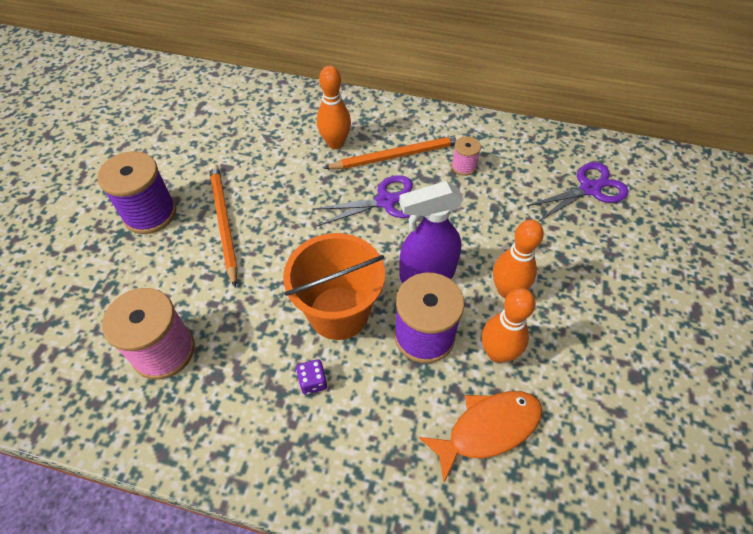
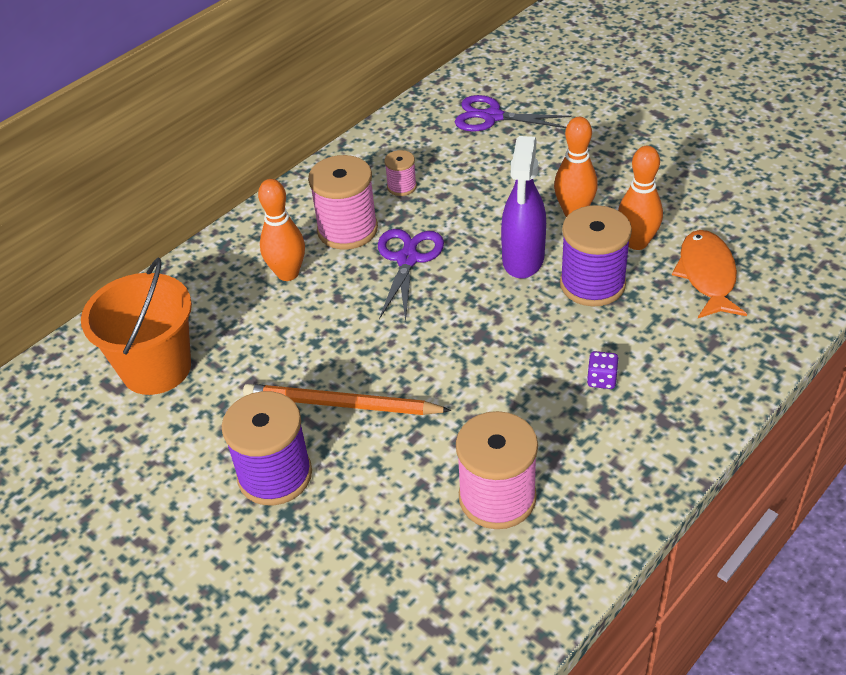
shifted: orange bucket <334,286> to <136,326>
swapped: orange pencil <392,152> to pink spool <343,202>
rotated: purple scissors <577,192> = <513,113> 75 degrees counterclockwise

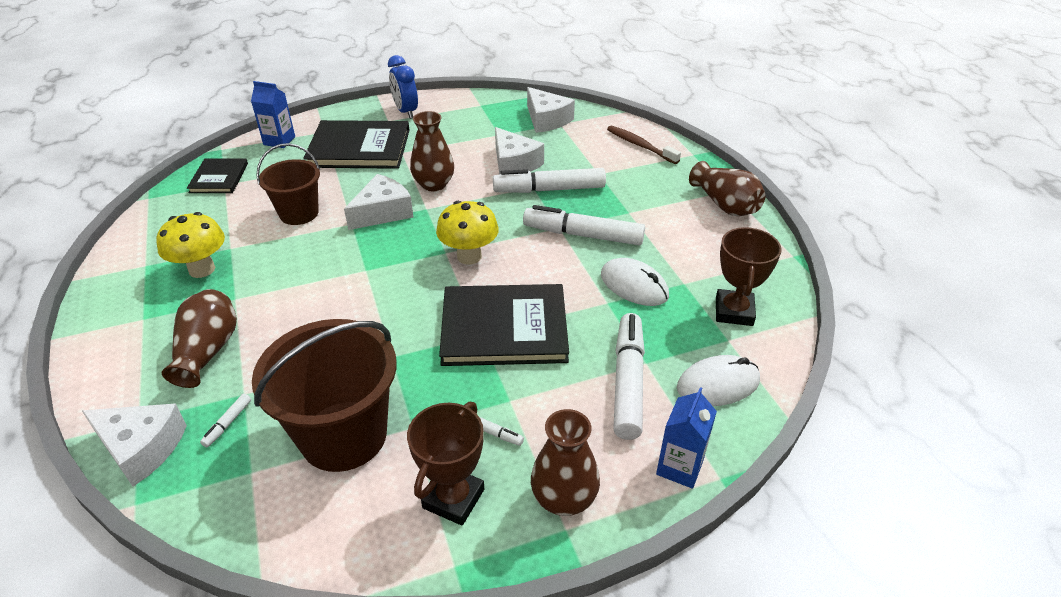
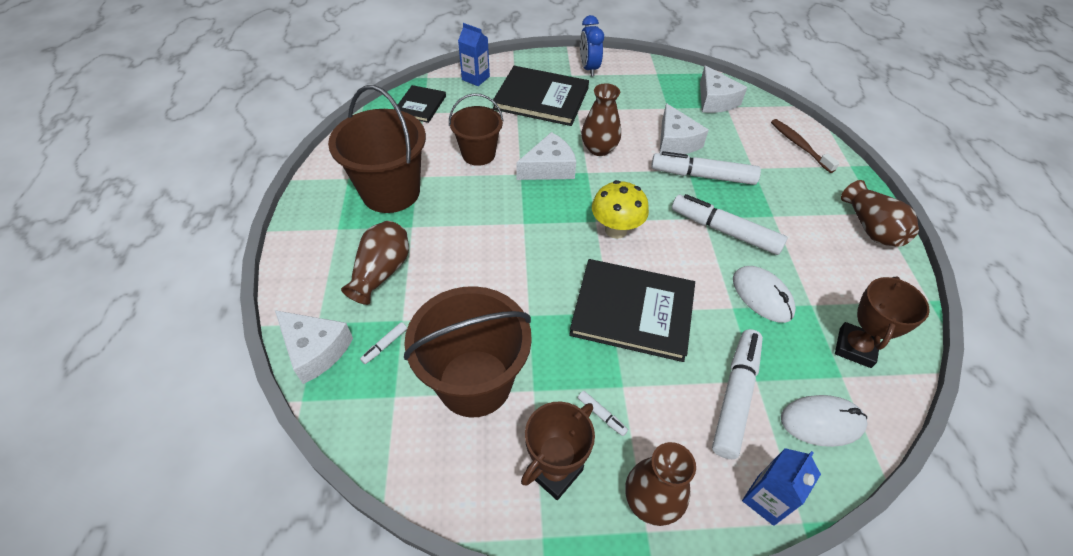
swapped: yellow mushroom <190,245> to brown bucket <377,149>

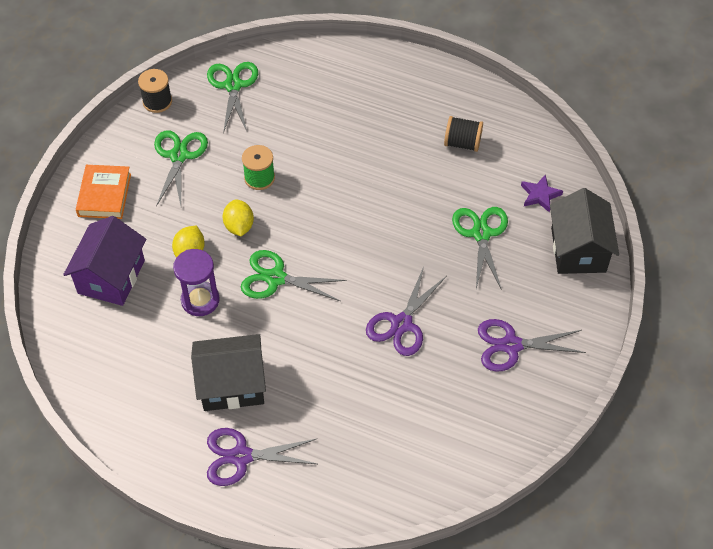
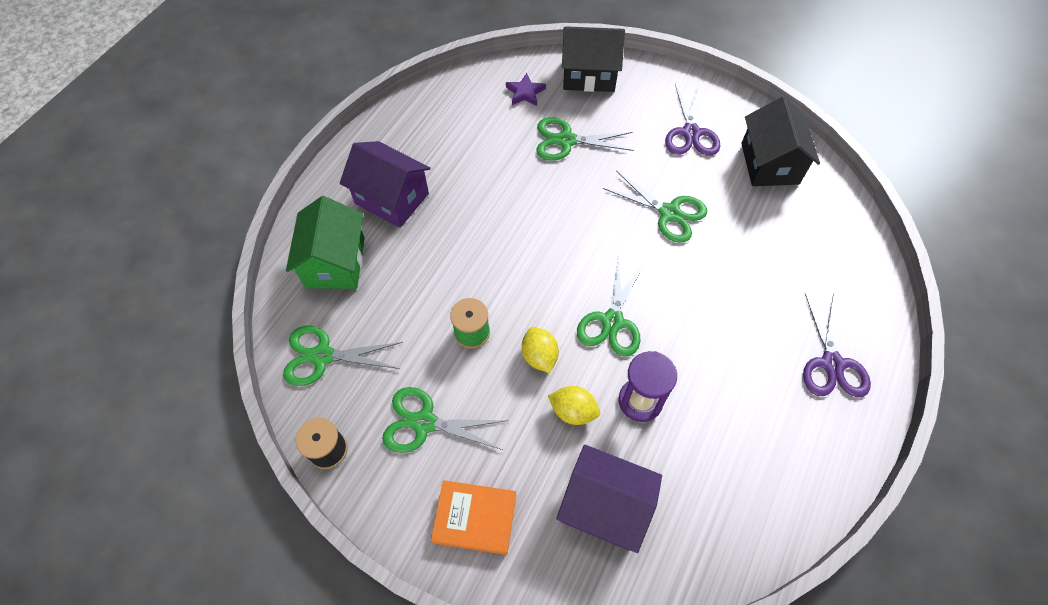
gone: black spool <463,134>
new: purple house <385,184>; green house <325,242>
shifted: black house <228,372> to <780,141>
repainted: purple scissors <406,311> to green scissors <655,206>
rotated: yellow lemon <238,217> = <540,350> 75 degrees clockwise

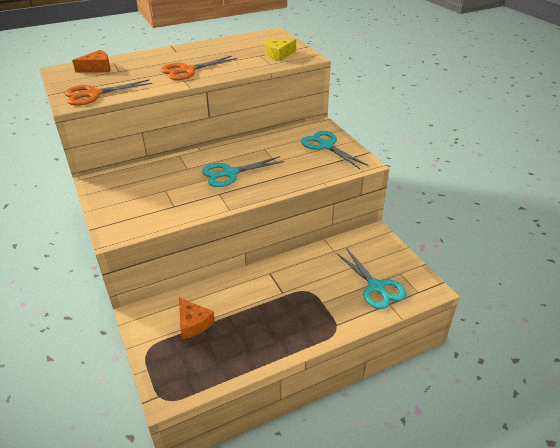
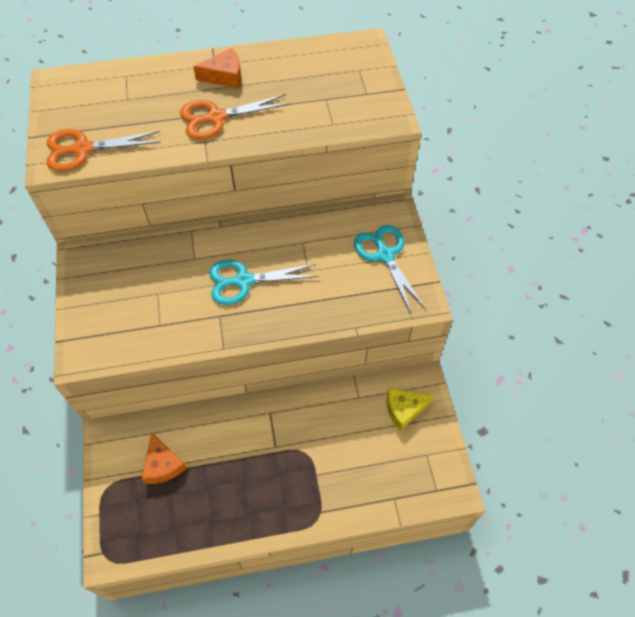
gone: turquoise scissors <371,278>
shifted: yellow cheese <280,50> to <410,409>; orange cheese <91,61> to <217,68>

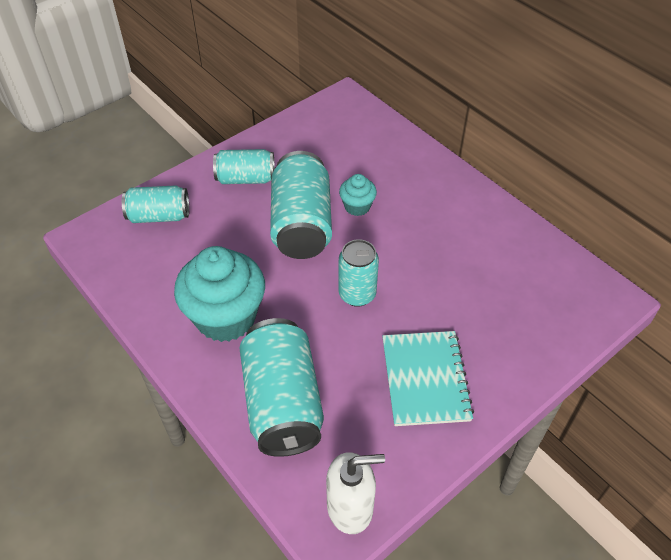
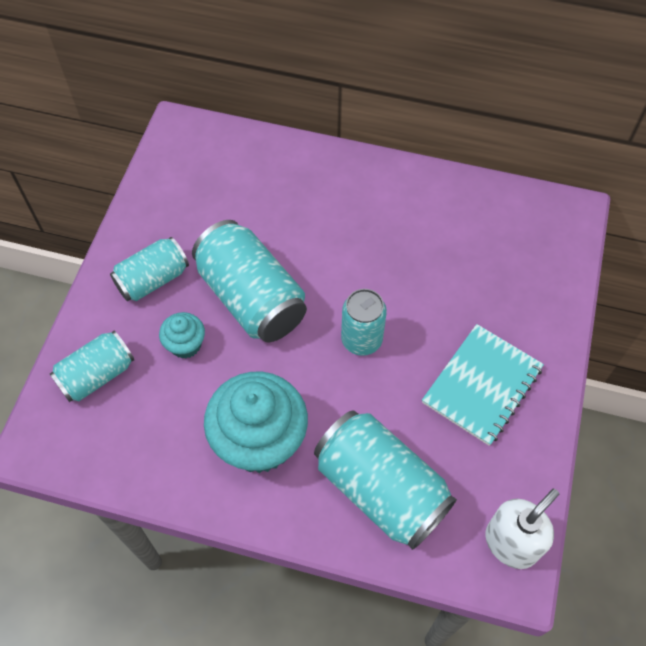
shifted: turquoise cupcake <358,195> to <182,335>
rotated: turquoise notebook <428,378> = <483,385> 75 degrees clockwise

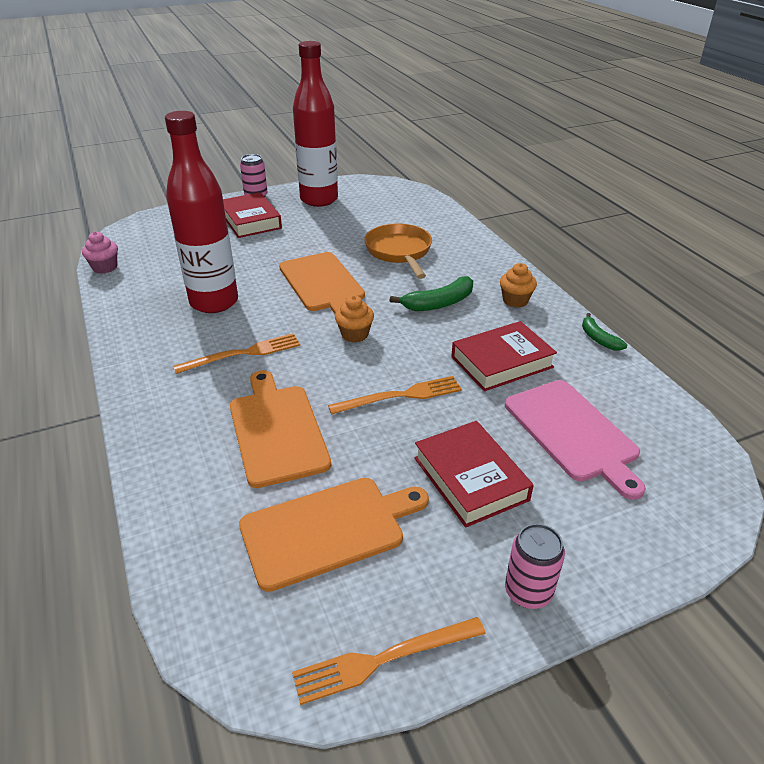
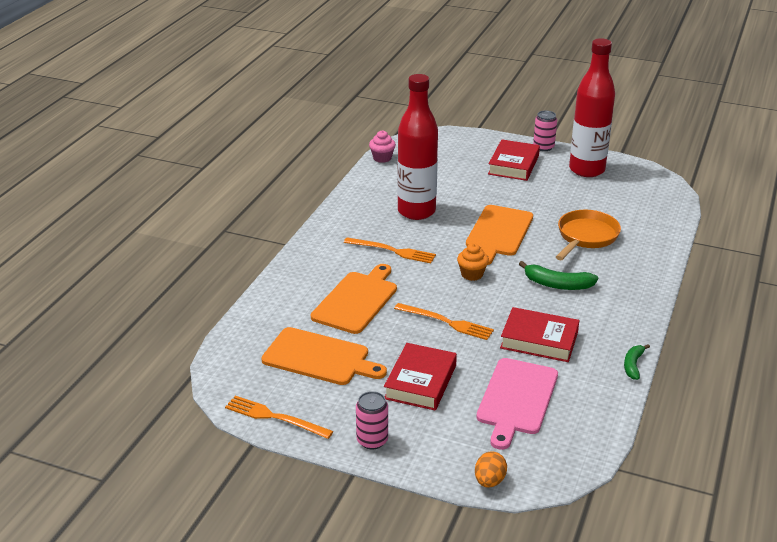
gone: orange cupcake <518,285>
new: orange egg <491,469>

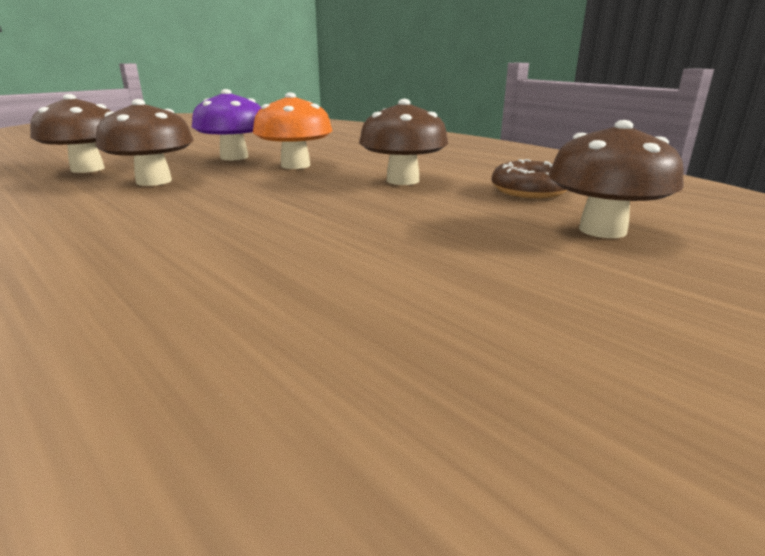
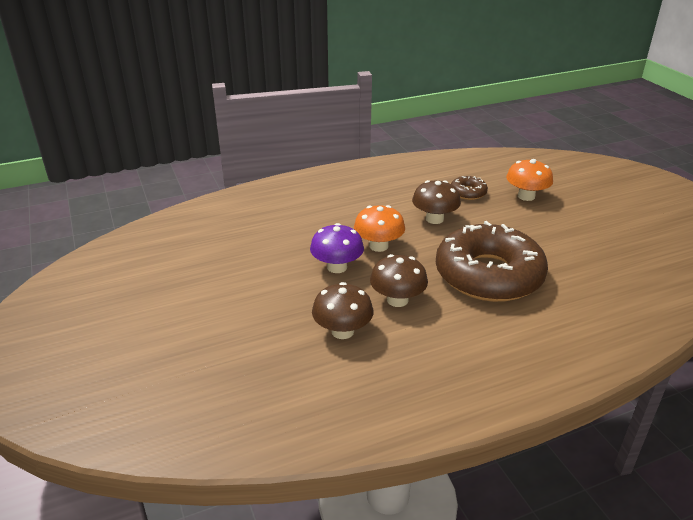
new: brown donut <492,261>
repainted: brown mushroom <616,179> to orange mushroom <529,180>

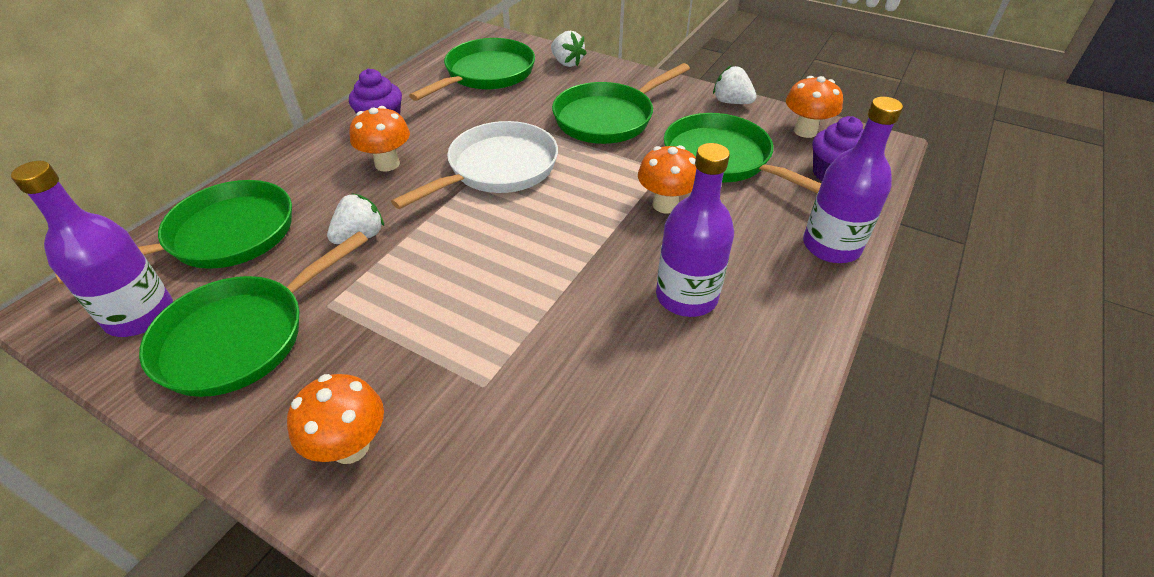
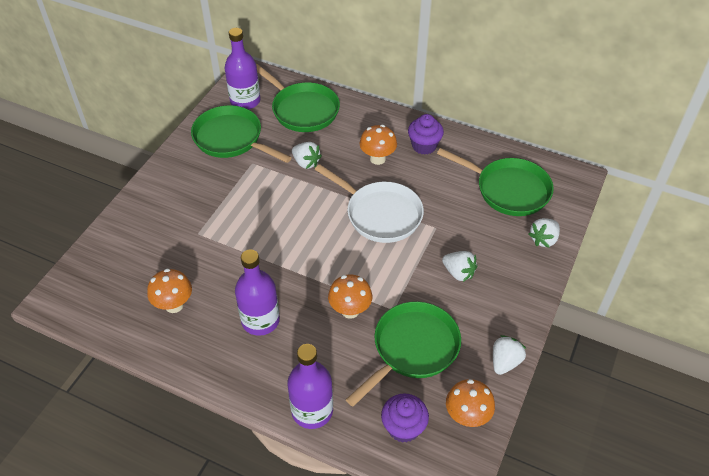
shifted: orange mushroom <335,419> to <169,291>
swapped: green pan <621,103> to white strawberry <459,266>

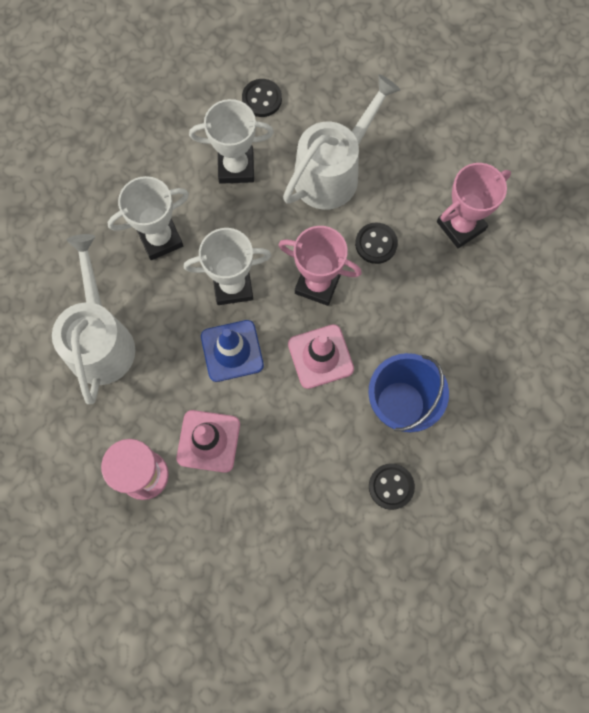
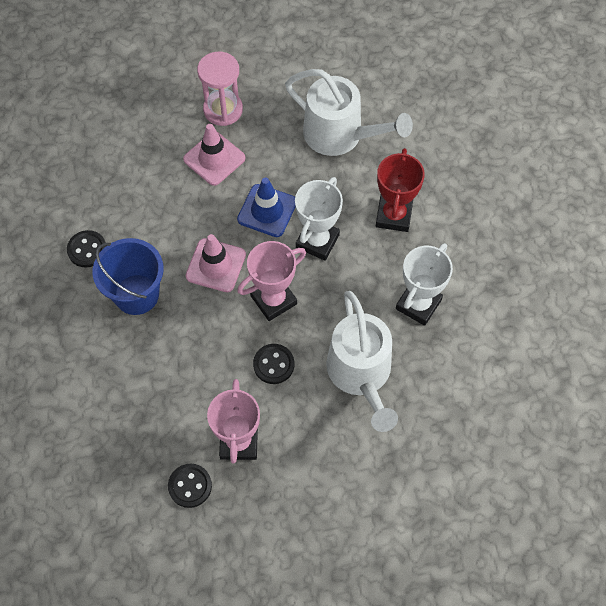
shifted: black button <262,98> to <190,486>
repainted: white trophy <148,218> to red trophy <400,190>

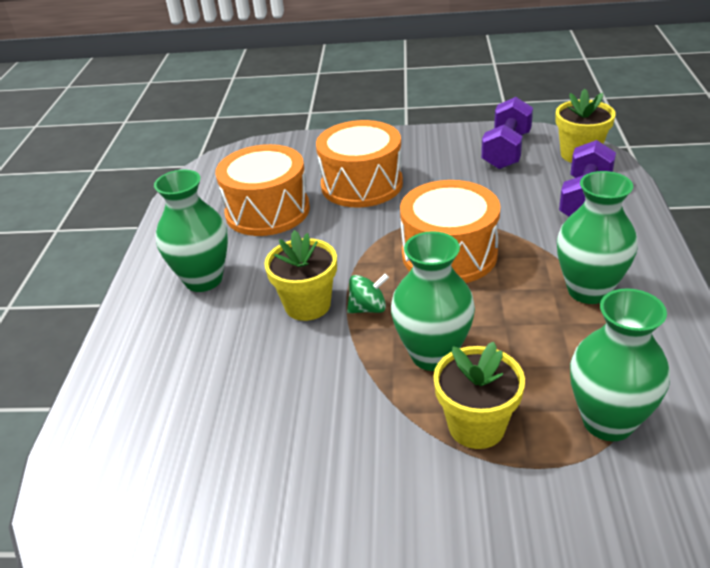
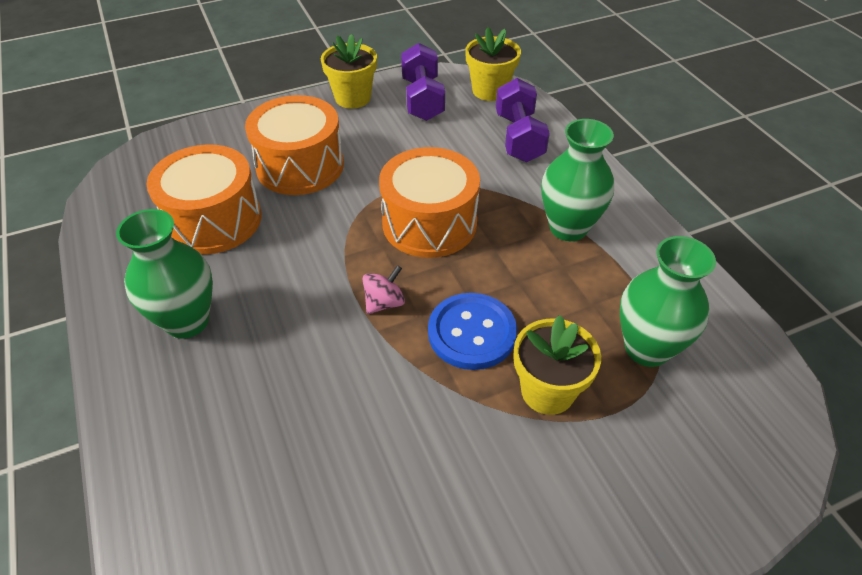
shifted: yellow flower pot <300,275> to <349,71>
swapped: green vase <433,301> to blue button <472,331>
repainted: green spinning top <368,293> to pink spinning top <384,289>

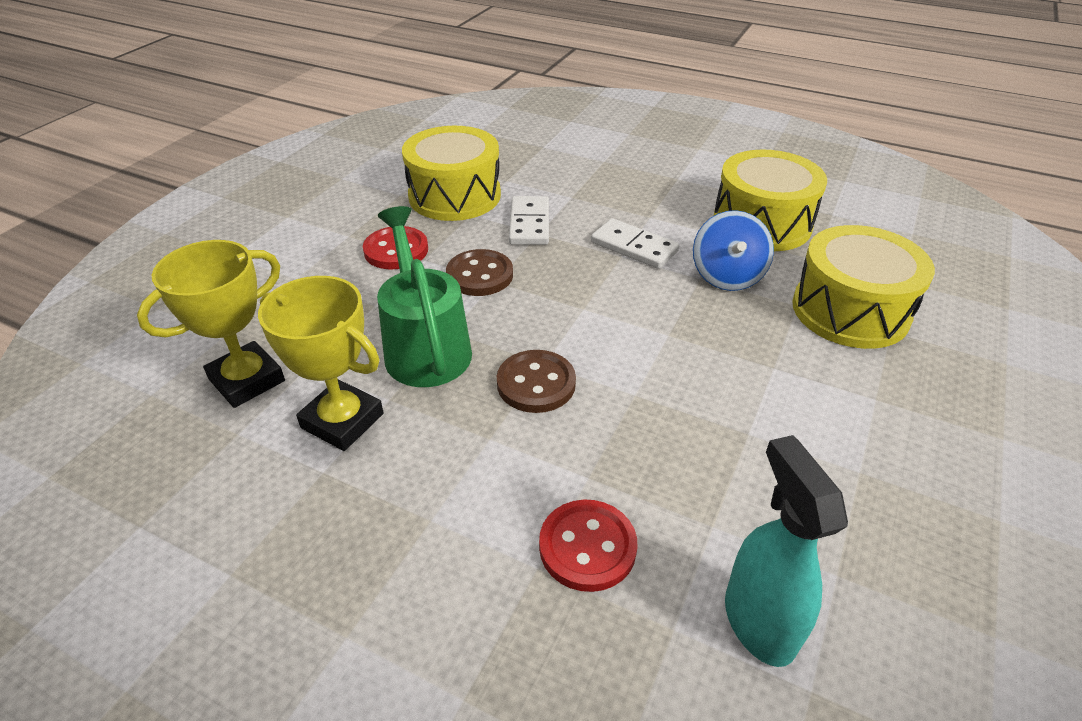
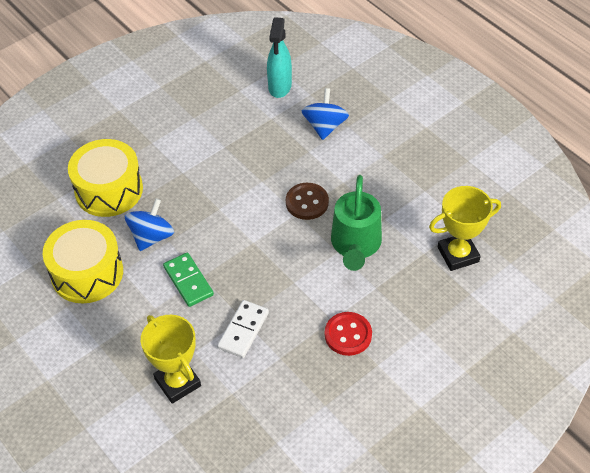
gone: yellow drum <451,173>; brown button <479,272>
shifted: yellow trophy <321,363> to <171,359>
swapped: red button <588,546> to blue spinning top <325,114>
repainted: white domino <635,243> to green domino <188,280>

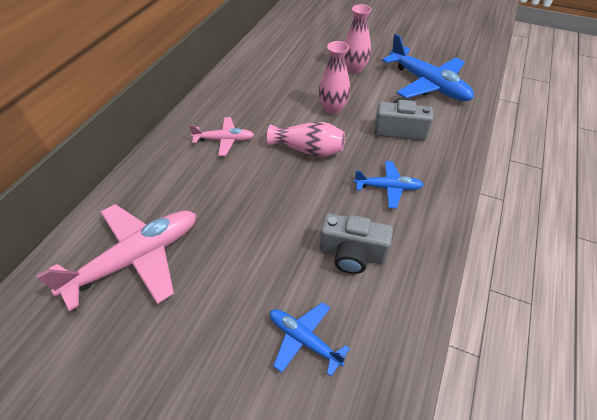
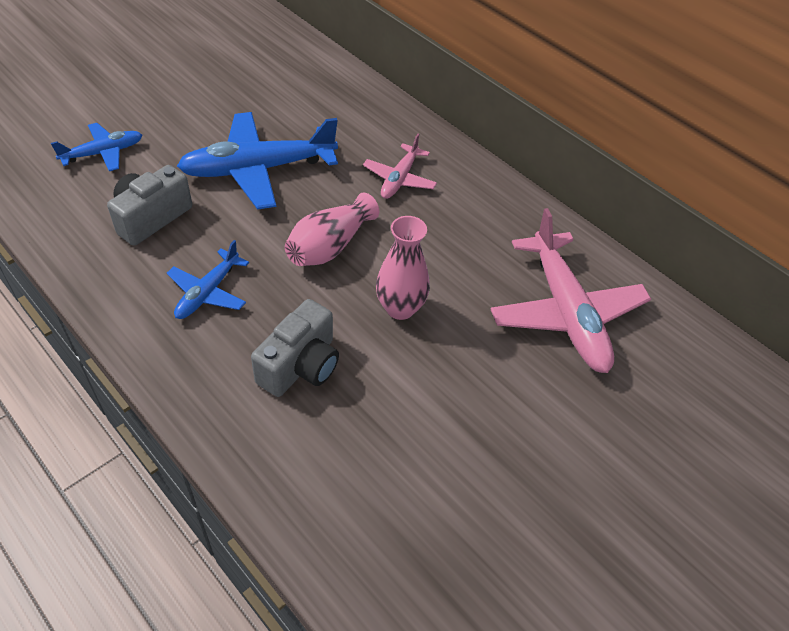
gone: pink vase <358,39>
shifted: blue plane <428,67> to <257,161>; pink plane <116,257> to <570,290>

